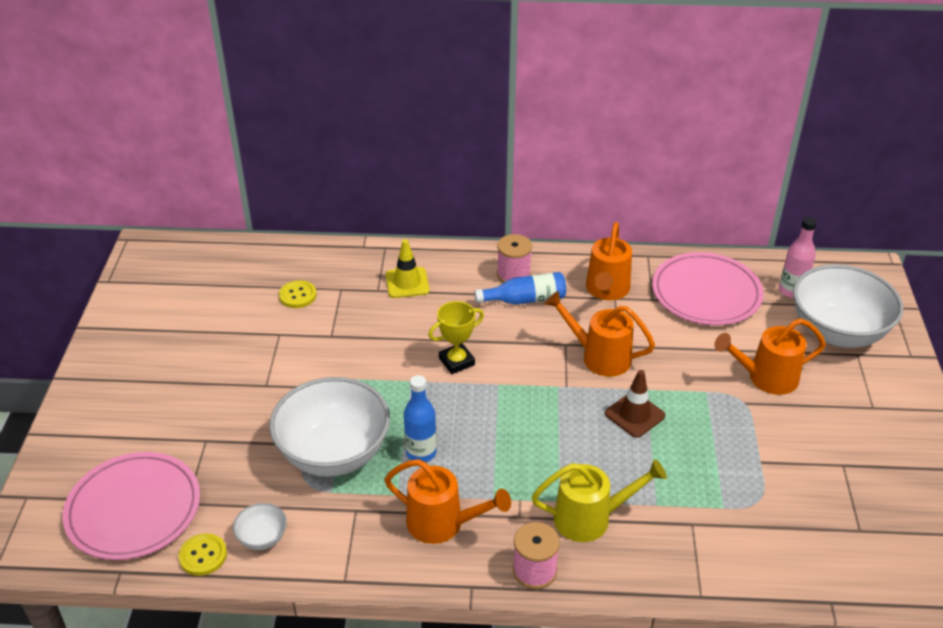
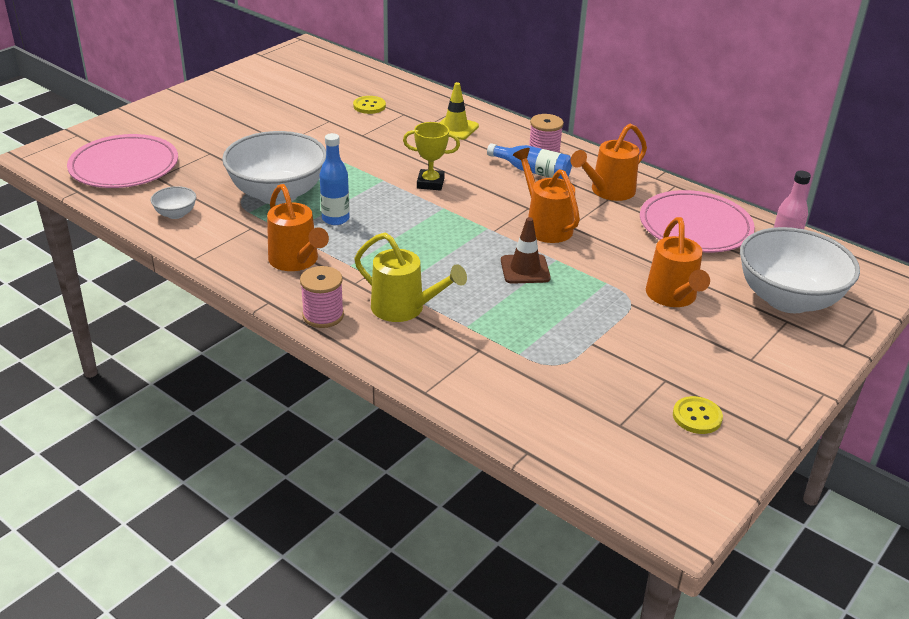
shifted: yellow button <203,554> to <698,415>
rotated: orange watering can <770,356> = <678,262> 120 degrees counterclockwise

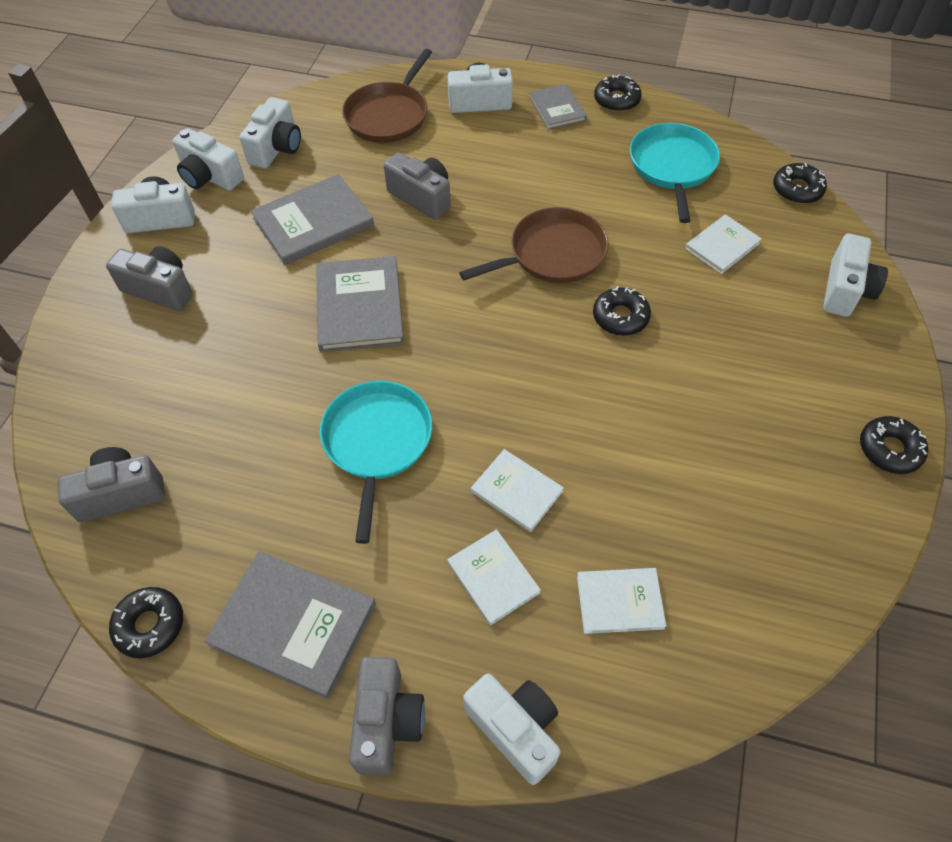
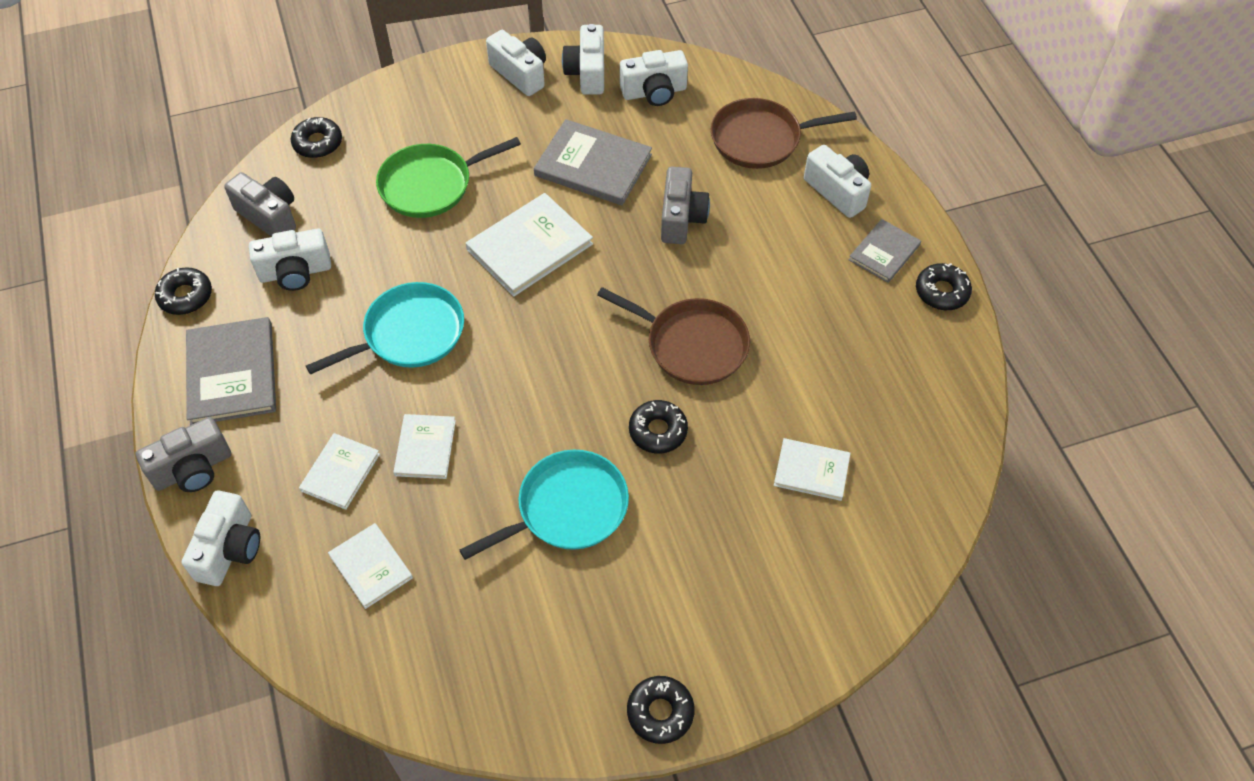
gone: grey camera <149,278>
new: green pan <448,177>
shifted: turquoise pan <675,173> to <544,505>; black donut <800,183> to <316,137>; white camera <855,275> to <290,260>
repainted: grey book <360,304> to white book <529,245>

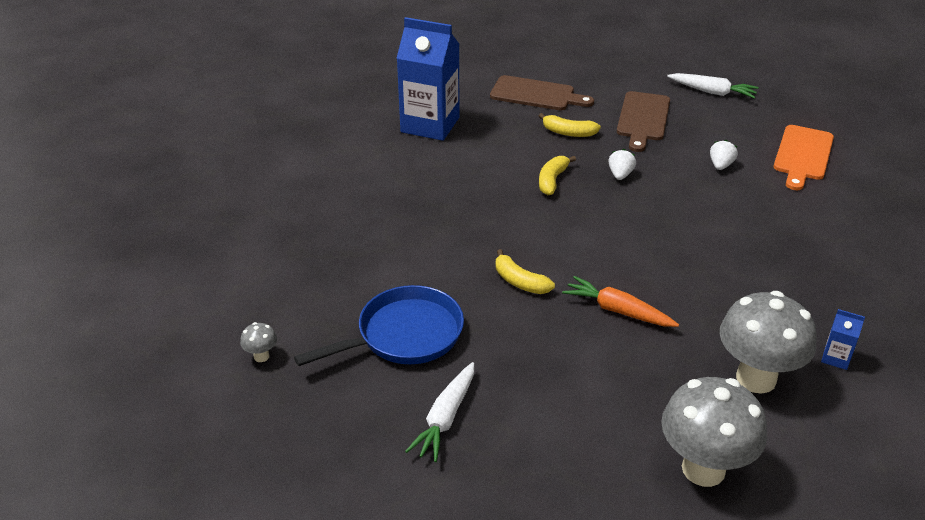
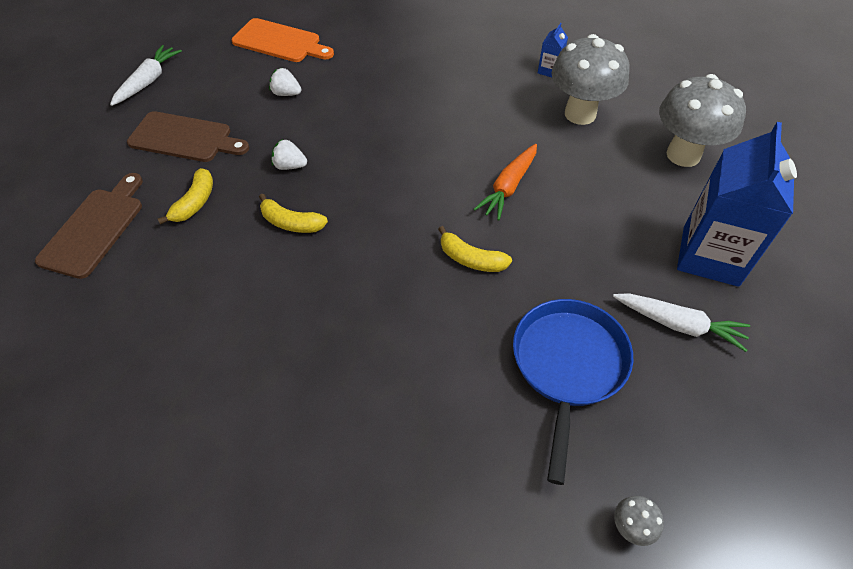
shifted: blue carton <428,79> to <737,204>
rotated: yellow banana <525,271> = <475,249> 75 degrees clockwise; blue pan <379,325> = <573,392> 45 degrees clockwise

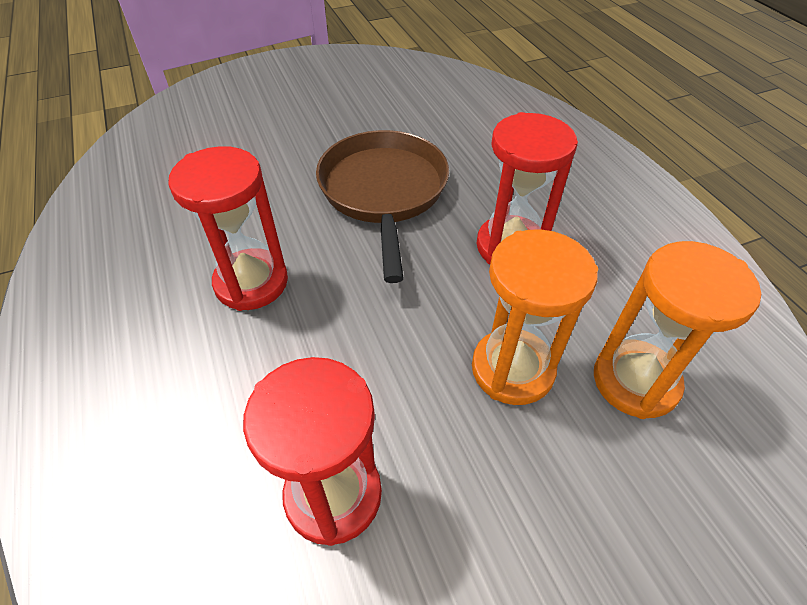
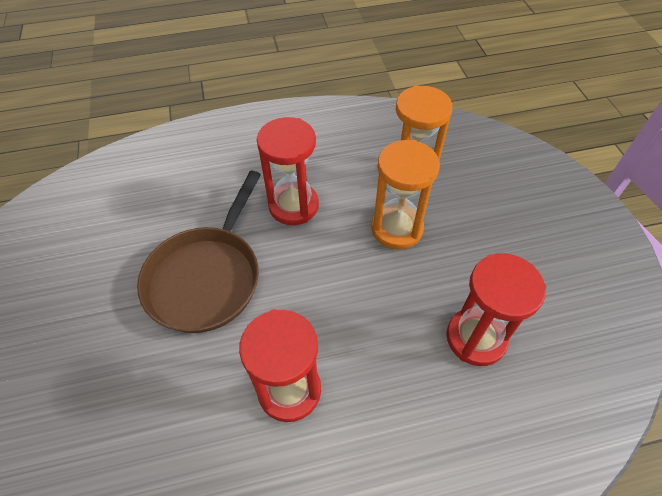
rotated: brown pan <382,206> = <199,252> 75 degrees counterclockwise

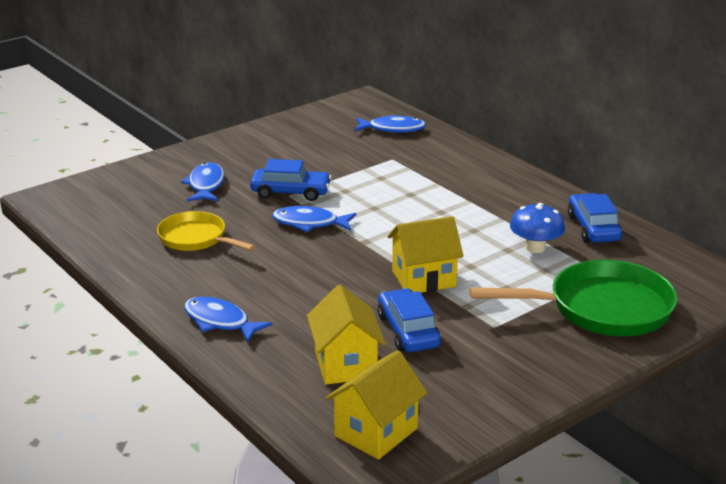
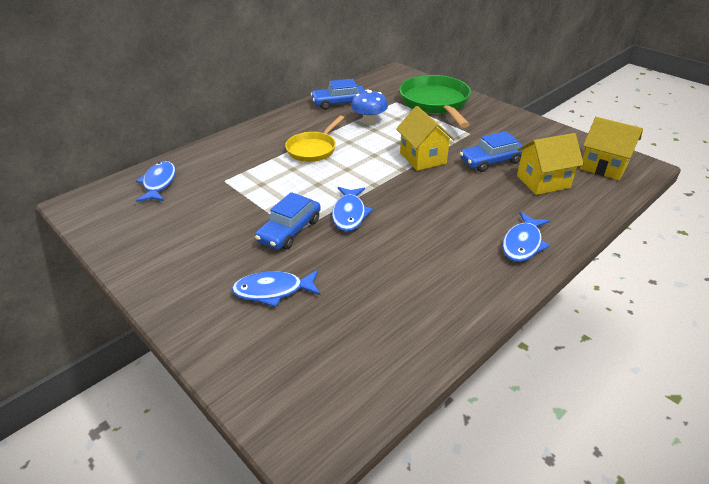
shifted: yellow pan <206,231> to <314,139>
rotated: blue car <291,180> = <288,221> 150 degrees counterclockwise

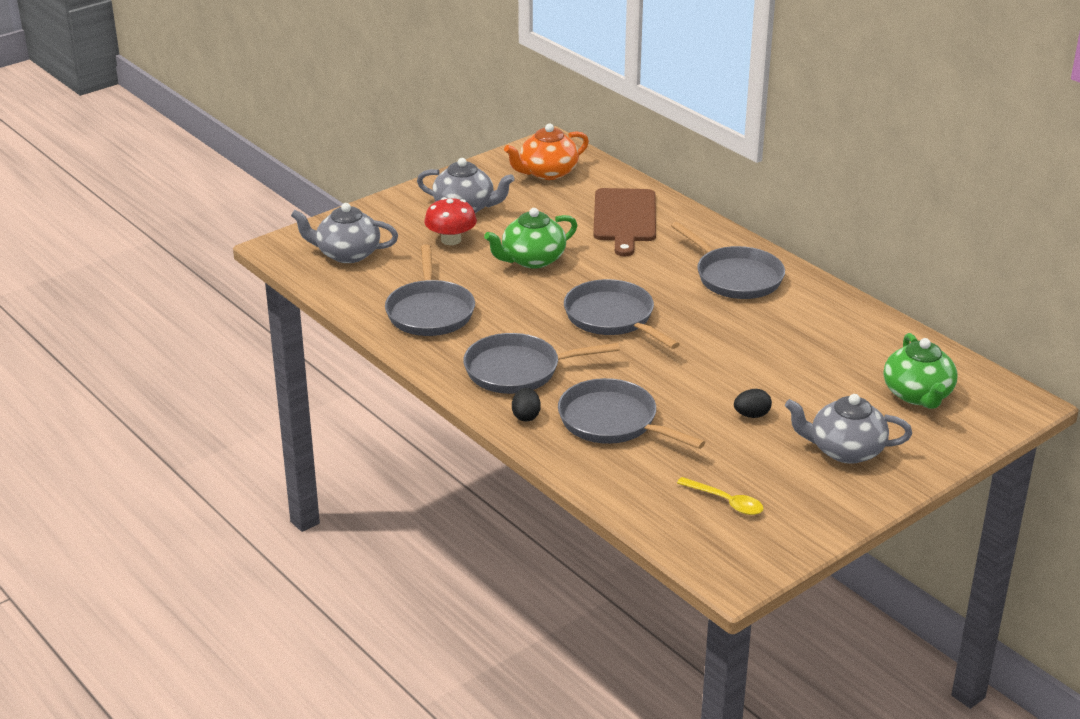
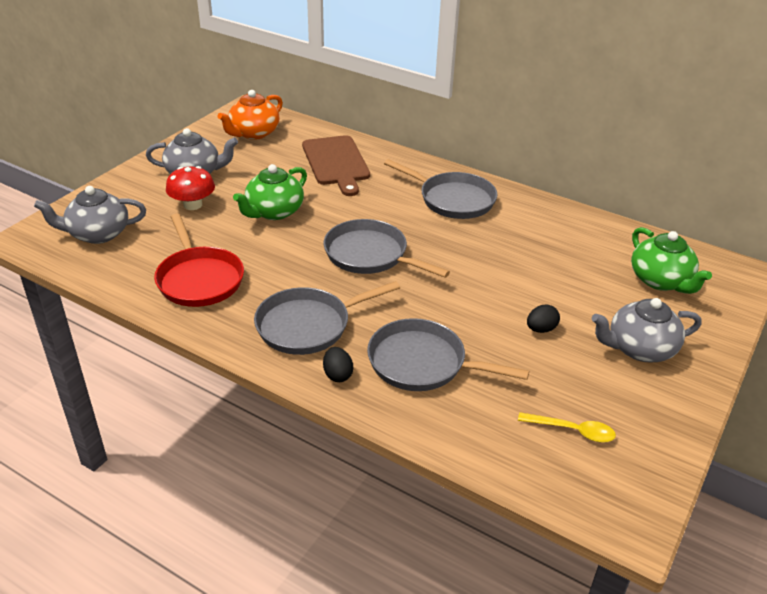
repainted: grey pan <430,290> to red pan <199,260>

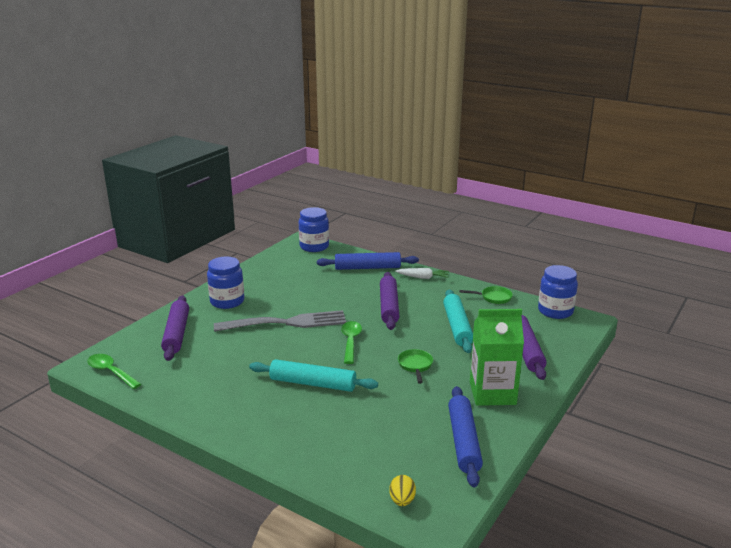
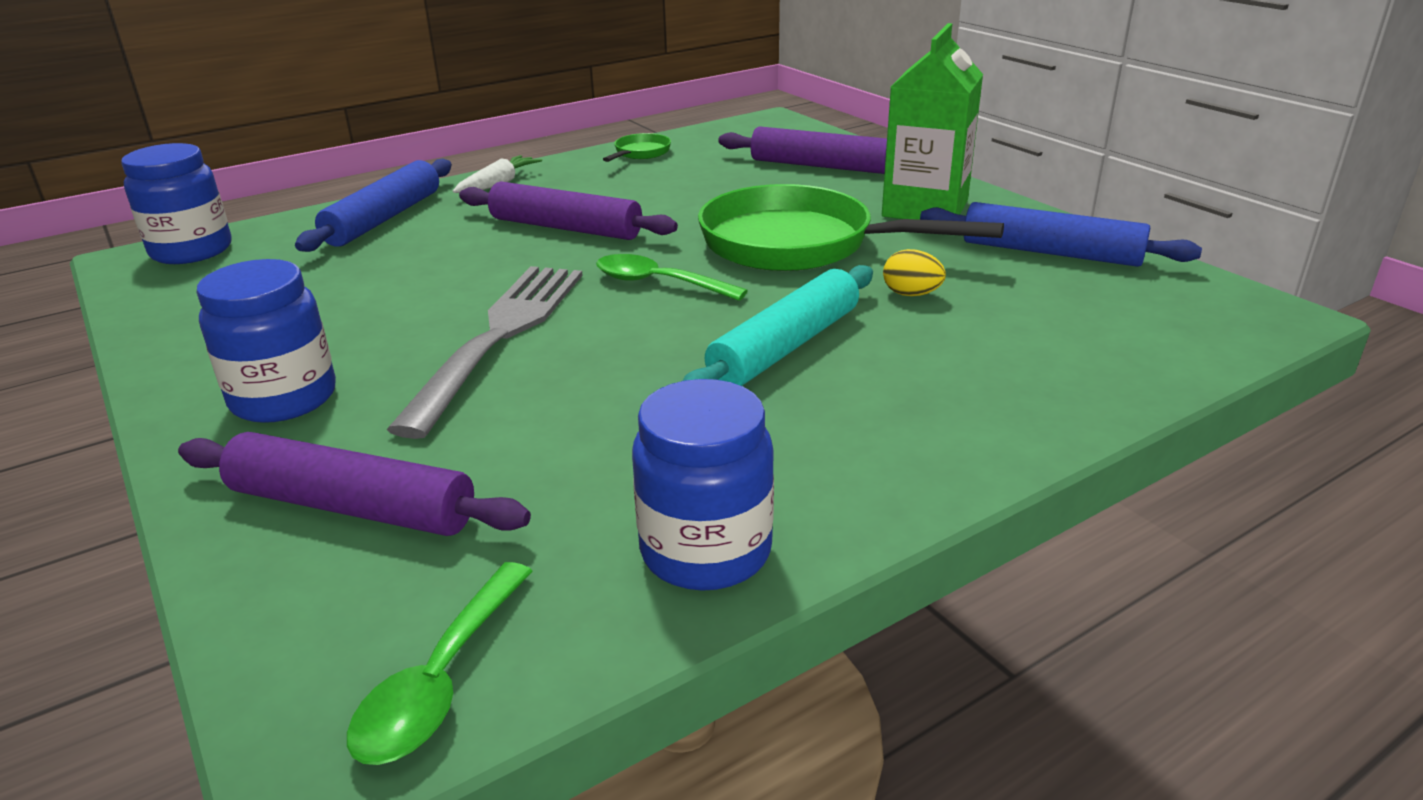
gone: turquoise rolling pin <458,321>
shifted: blue jar <558,292> to <703,485>; yellow egg <402,490> to <914,272>
rotated: green spoon <114,371> = <440,663> 45 degrees counterclockwise
scaled: green pan <415,366> = <851,227> x2.38

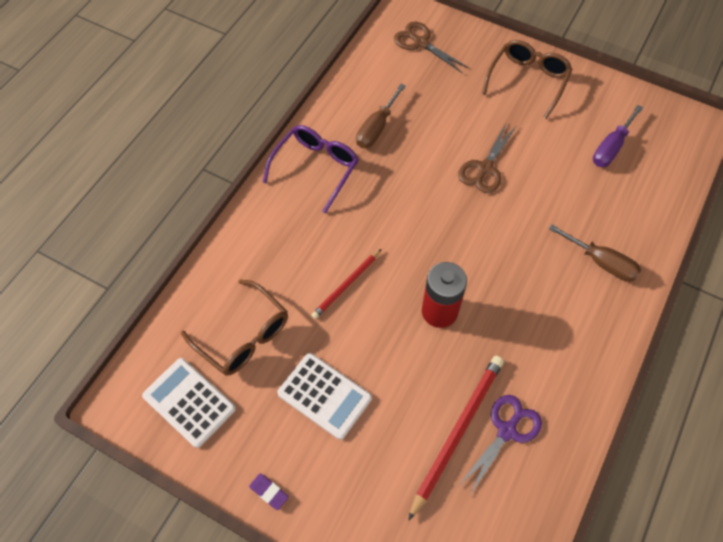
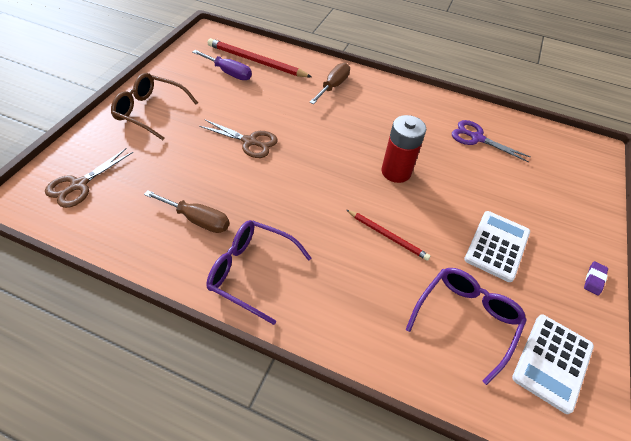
shifted: red pencil <456,438> to <259,57>
repainted: brown glasses <234,328> to purple glasses <466,326>

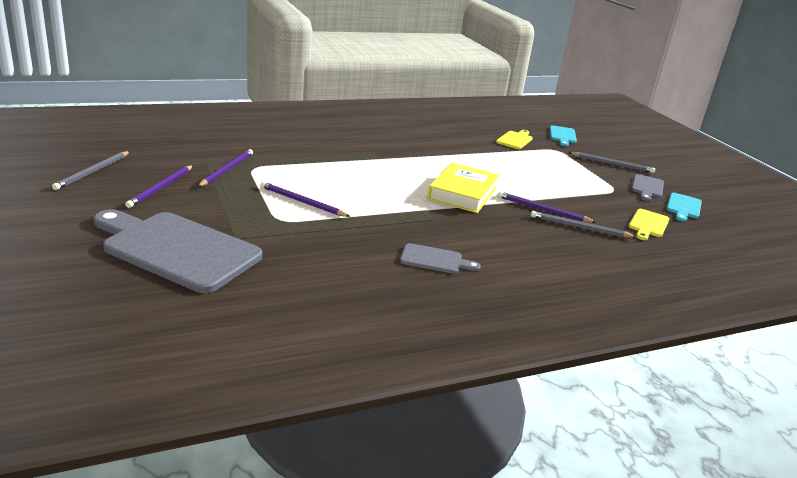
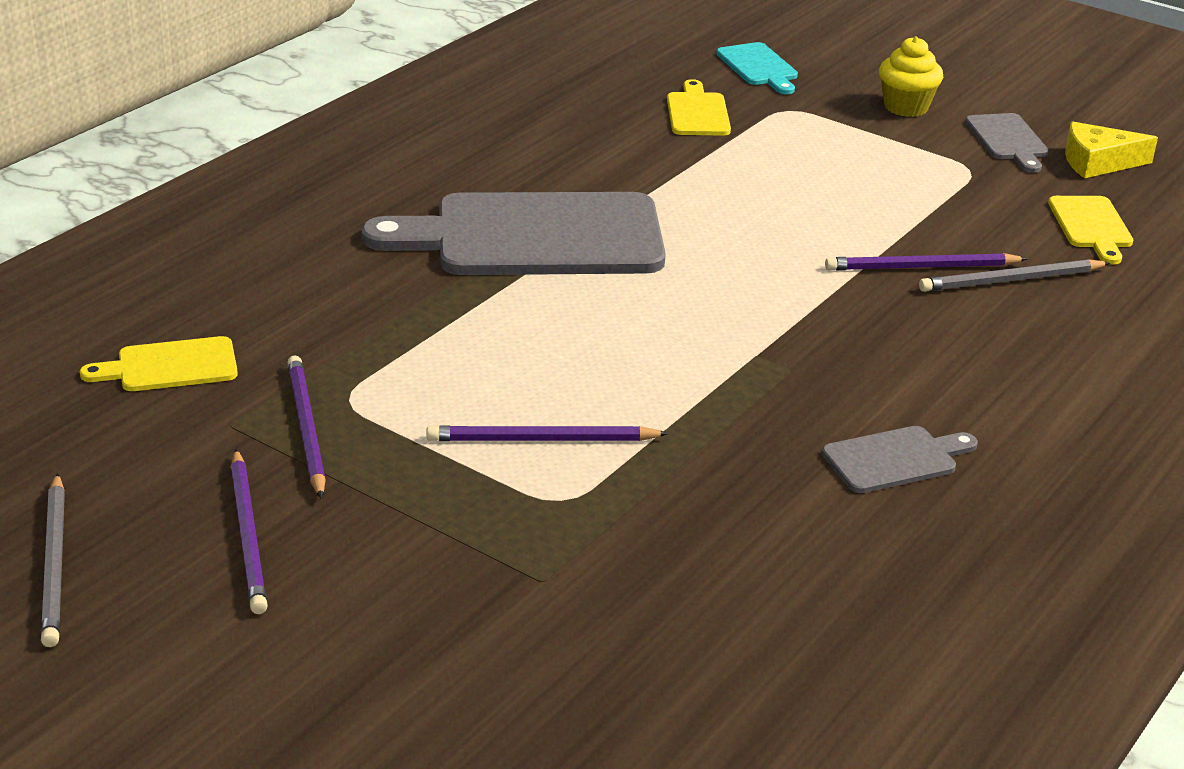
gone: yellow book <463,188>
new: yellow cutting board <159,363>
shifted: grey cutting board <177,251> to <513,233>
swapped: grey pencil <612,162> to yellow cupcake <911,76>; turquoise cutting board <684,207> to yellow cheese <1111,149>

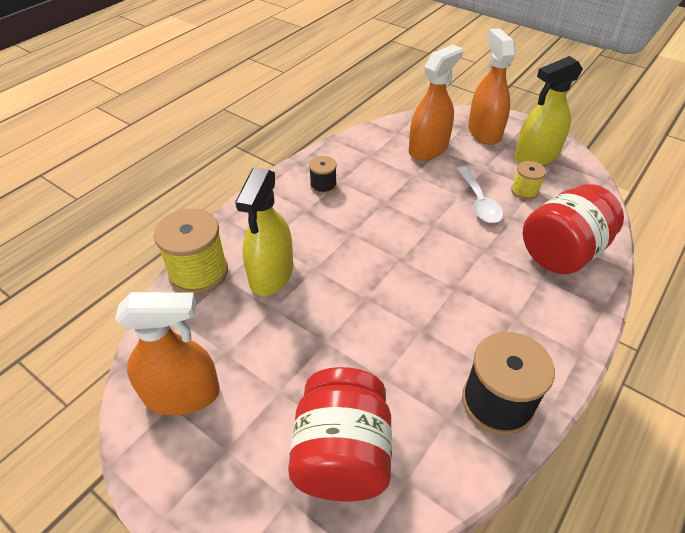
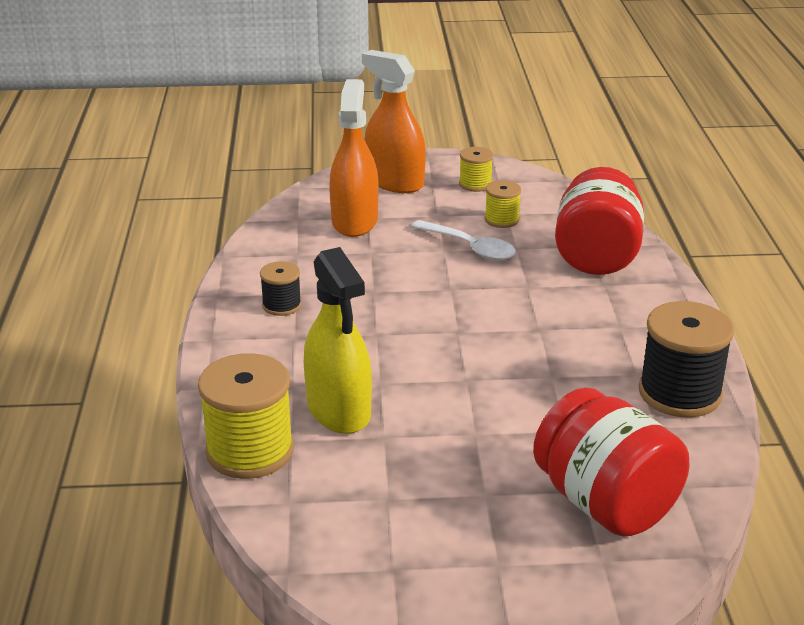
gone: orange spray bottle <167,353>
swapped: yellow spray bottle <548,110> to yellow spool <476,169>

